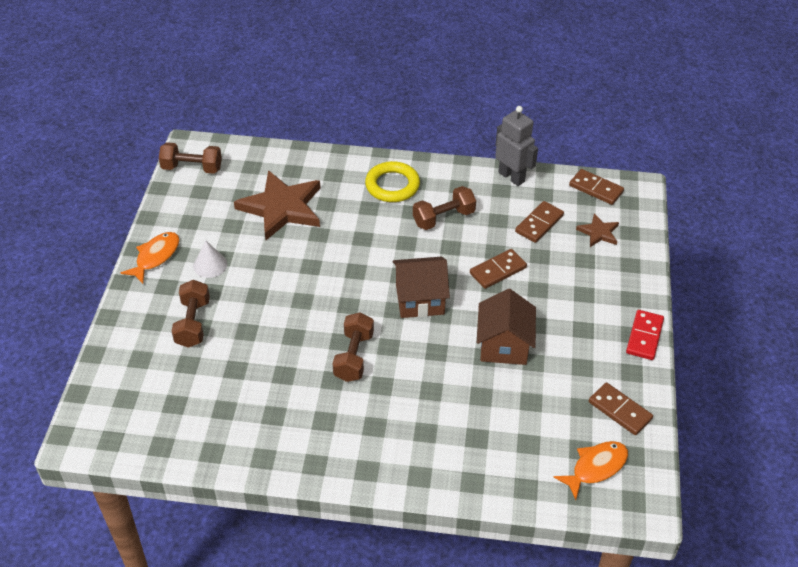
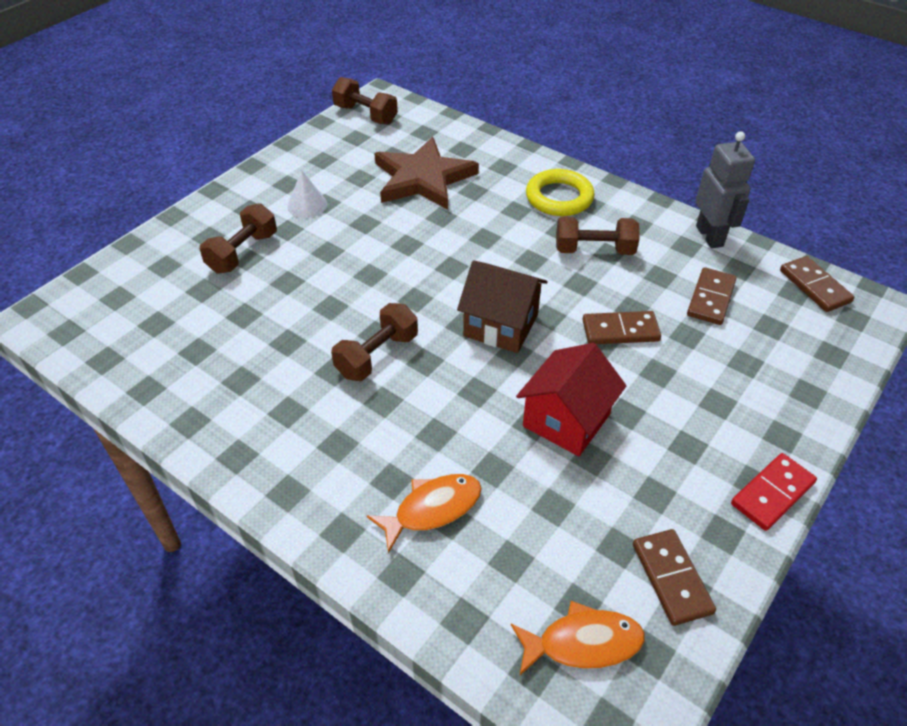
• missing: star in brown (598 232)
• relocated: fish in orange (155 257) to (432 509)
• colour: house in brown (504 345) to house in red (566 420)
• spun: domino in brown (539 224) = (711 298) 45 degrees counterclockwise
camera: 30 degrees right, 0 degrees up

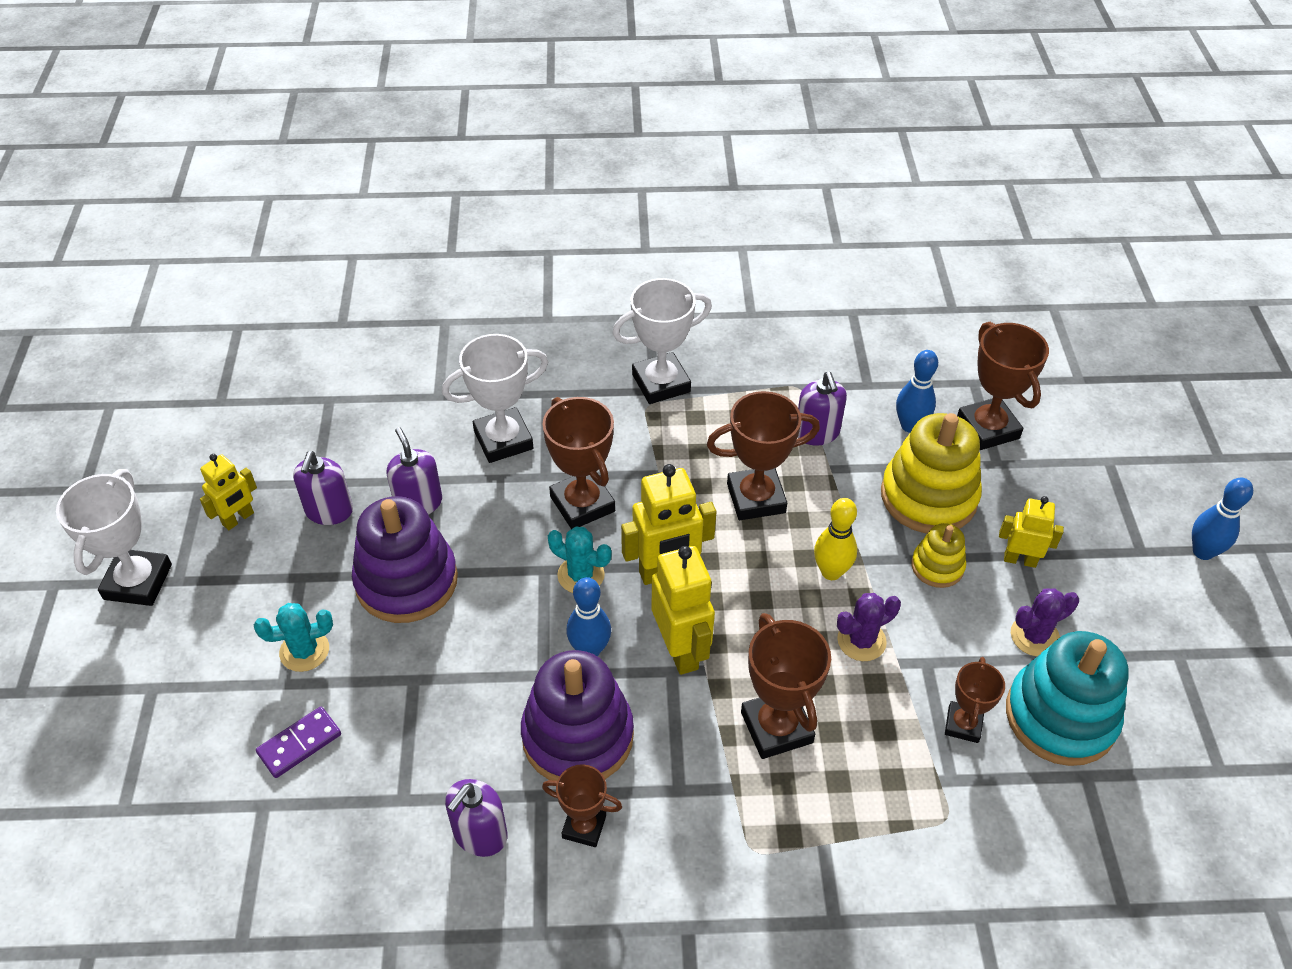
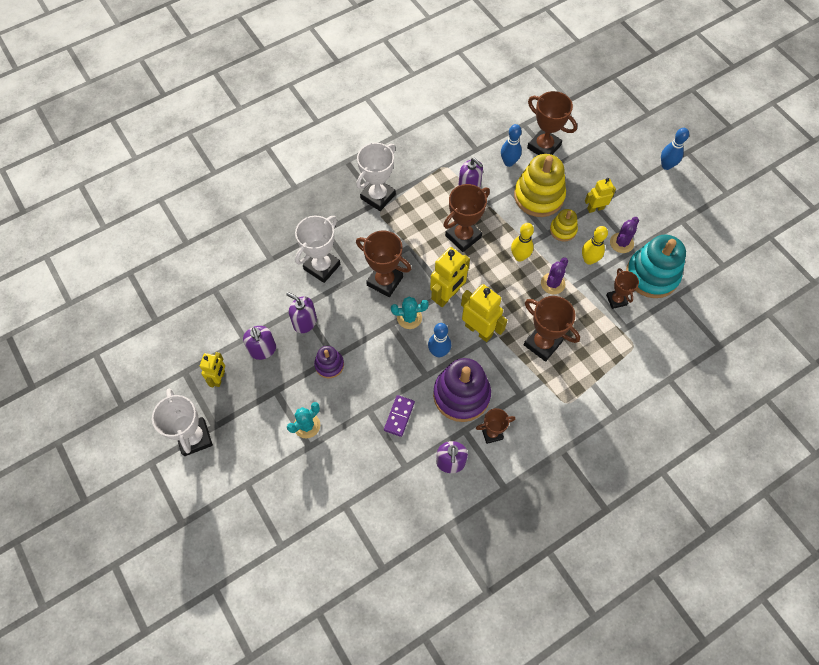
• appeared: bowling pin in yellow (589 260)
• relocated: domino in purple (299 744) to (399 416)
• size: stacking toy in purple (406 581) = (329 365) x0.52
camera: 30 degrees left, 15 degrees up

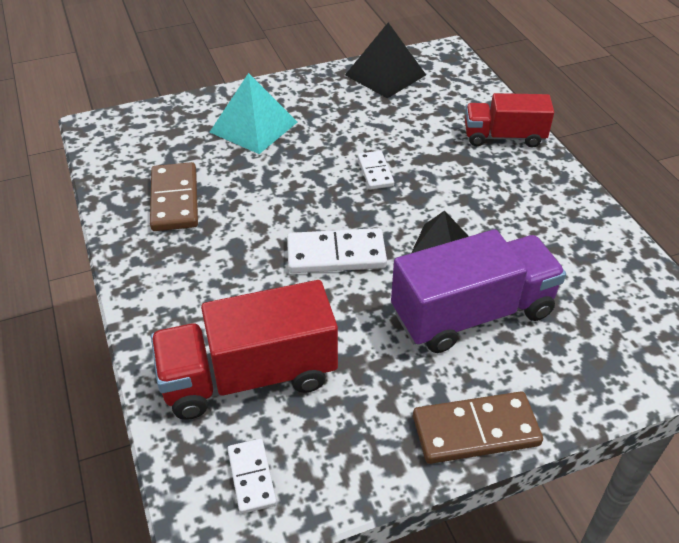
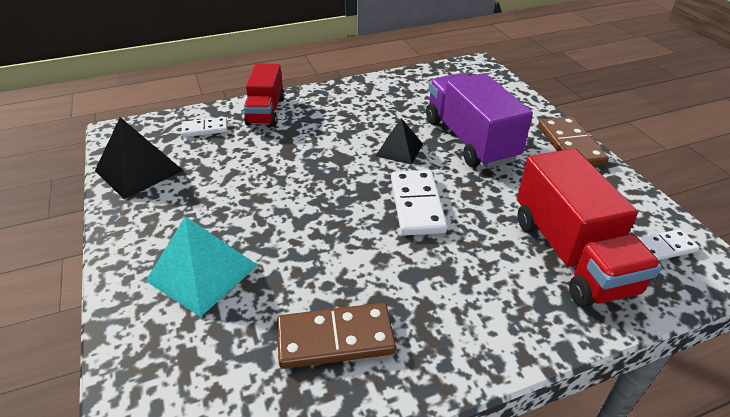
• relocated: domino in white (375 172) to (205 129)
camera: 90 degrees left, 5 degrees down

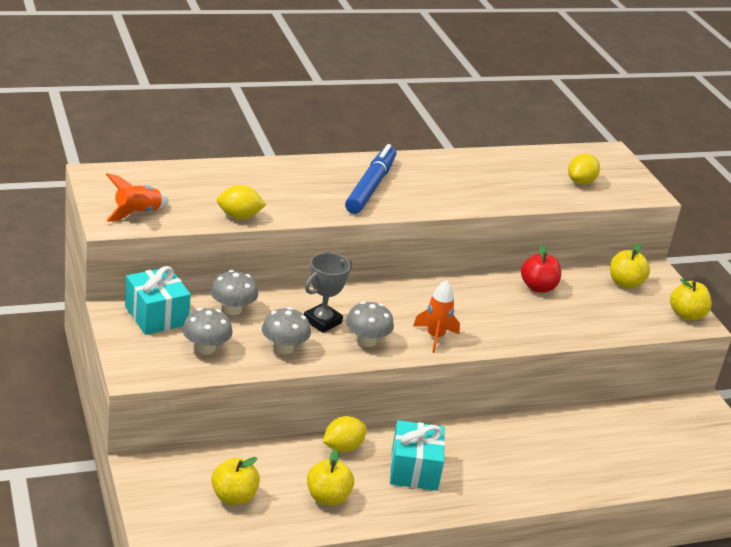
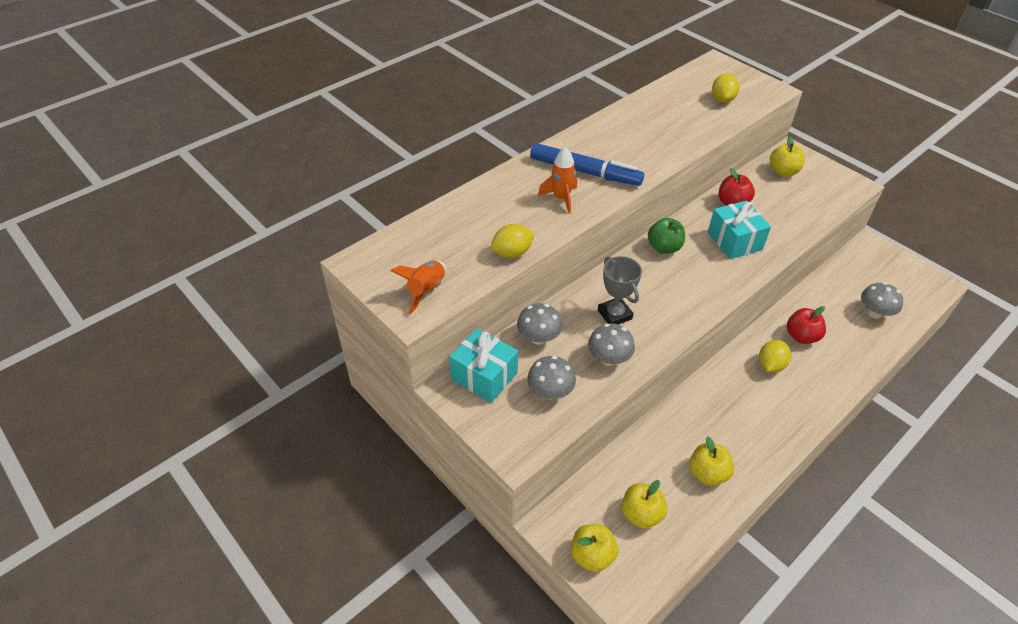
• appeared: apple in green (664 248)
• appeared: apple in red (801 336)
• relocated: lemon in yellow (342 447) to (770 365)
• relocated: mushroom in grey (367 341) to (874 312)
• relocated: gift in turquoise (414 470) to (734 241)
• relocated: rocket in orange (435 337) to (561 198)
• relocated: apple in yellow (686 315) to (592 556)
• spun: trophy in grey (322 321) = (614 314) 45 degrees counterclockwise
• spun: marker in blue (371 187) = (585 172) 120 degrees clockwise
camera: 20 degrees left, 15 degrees up

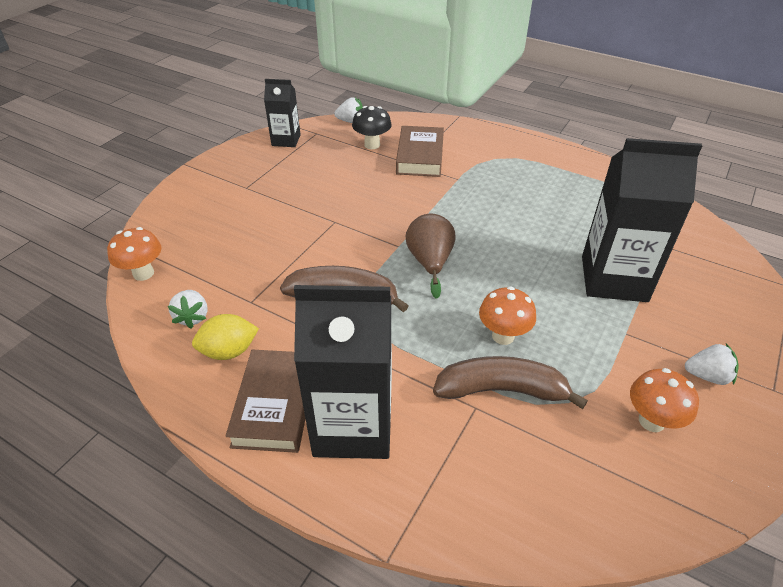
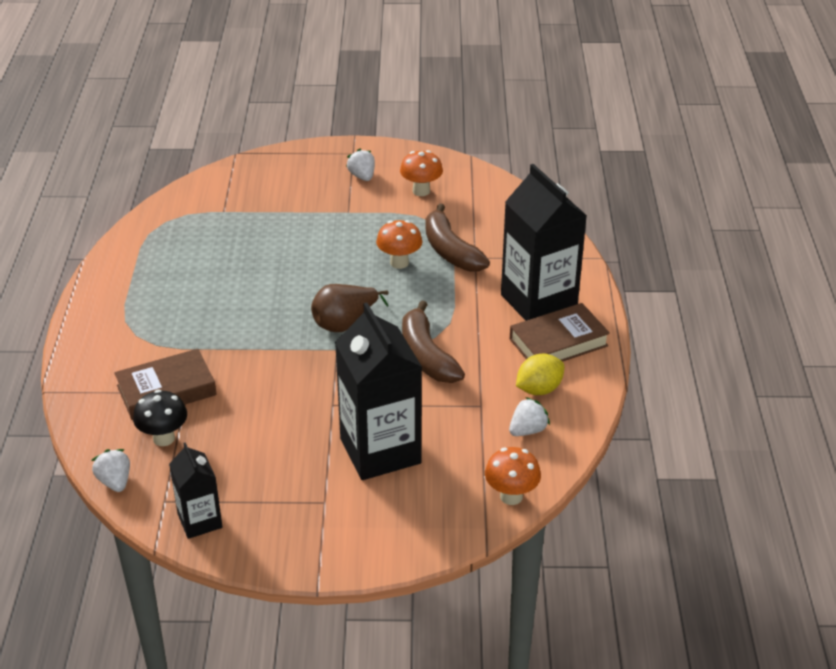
• relocated: carton in black (614 279) to (380 451)
• spun: lemon in yellow (229 351) = (539 389) 75 degrees counterclockwise
camera: 120 degrees left, 5 degrees down

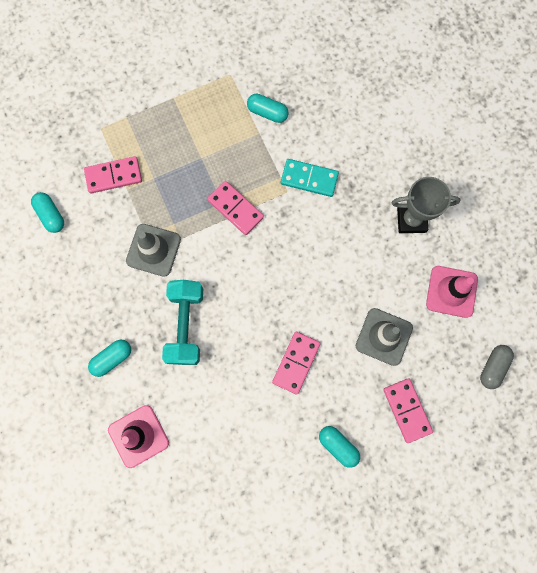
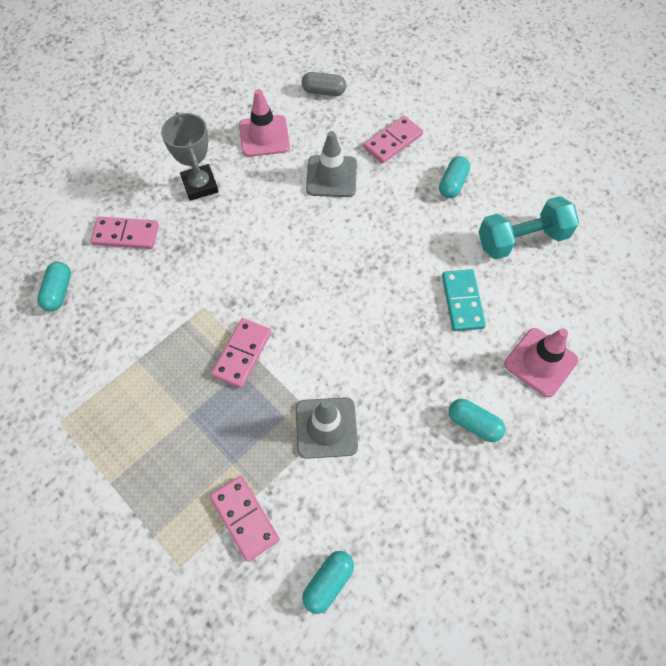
• relocated: dumbbell in turquoise (186 325) to (522 239)
• relocated: capsule in turquoise (267 112) to (59 292)
• relocated: domino in pink (296 363) to (126 234)
• relocated: domino in turquoise (309 178) to (462 301)
camera: 110 degrees left, 15 degrees down

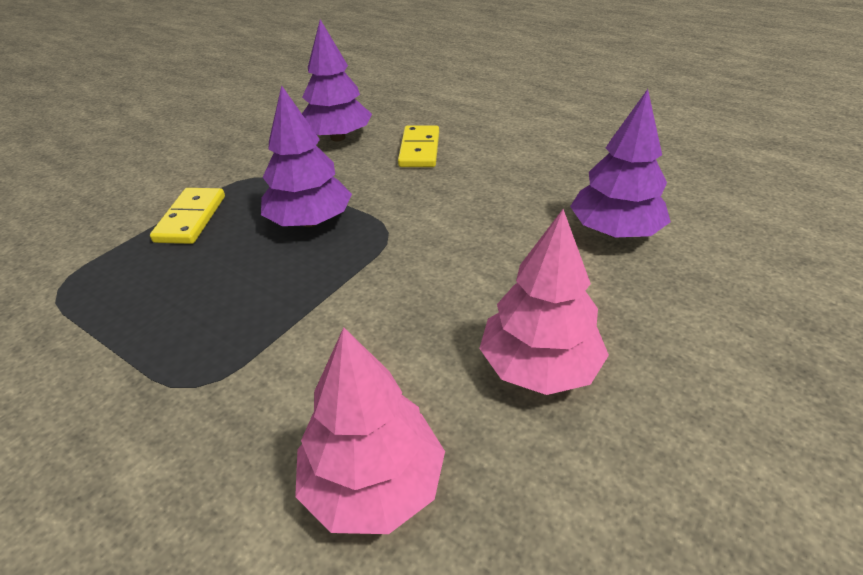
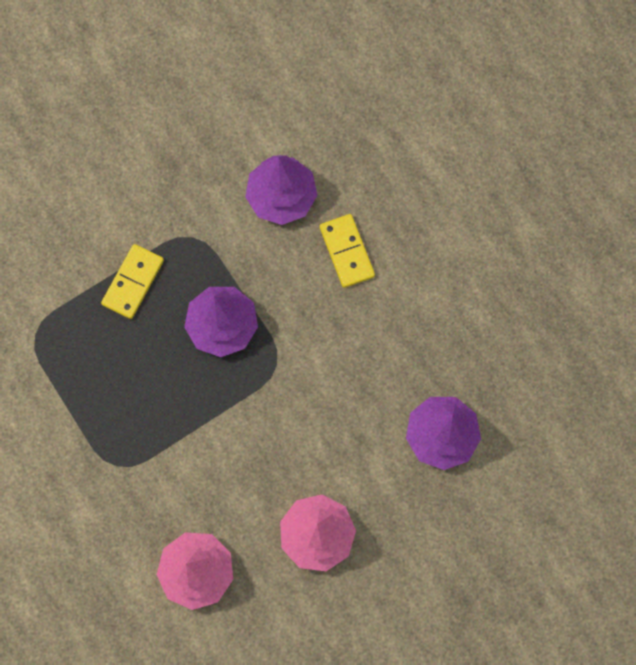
• spun: domino in yellow (419 150) = (347 252) 45 degrees counterclockwise
camera: 20 degrees right, 35 degrees up

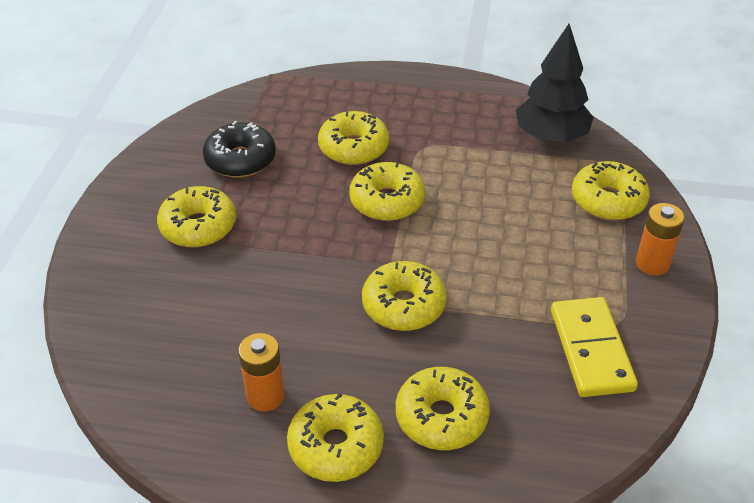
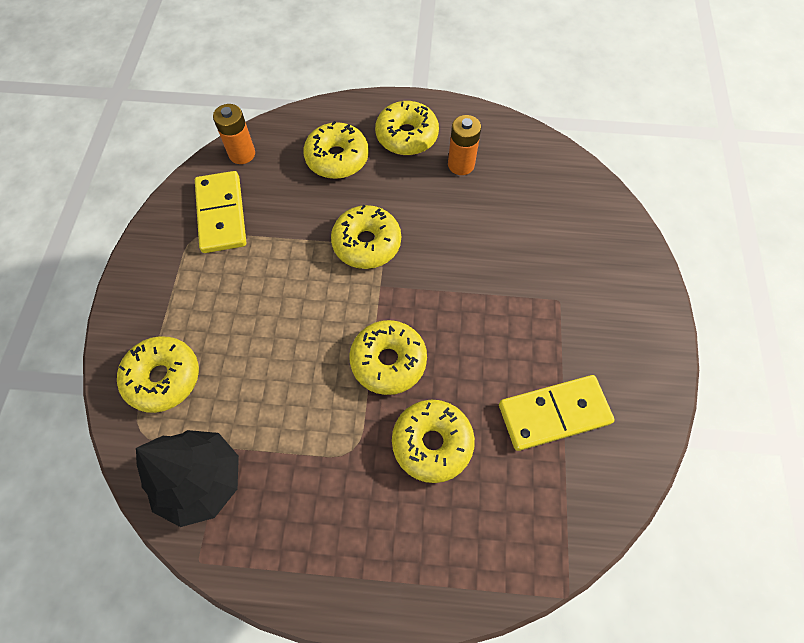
• missing: donut in yellow (198 226)
• relocated: battery in orange (652 263) to (242 154)
• exchanged: donut in black (240 159) to domino in yellow (554 413)
camera: 175 degrees right, 20 degrees up

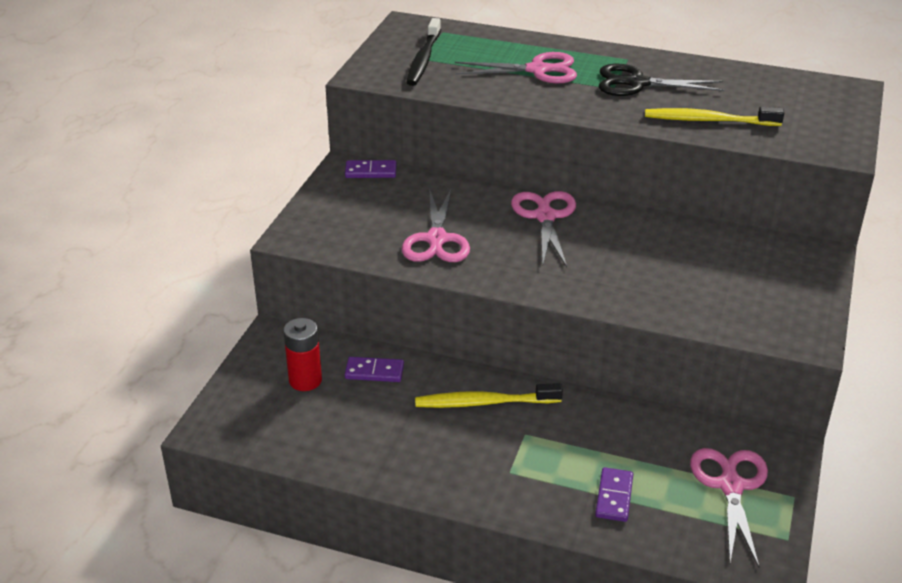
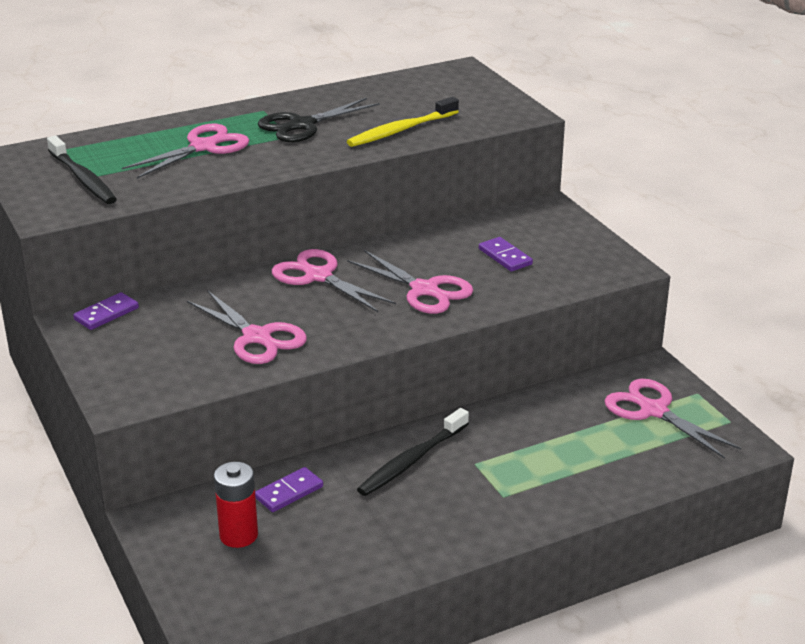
• appeared: scissors in pink (424 290)
• relocated: domino in purple (614 497) to (505 257)
• colour: toothbrush in yellow (484 402) to toothbrush in black (412 460)
camera: 45 degrees left, 5 degrees down

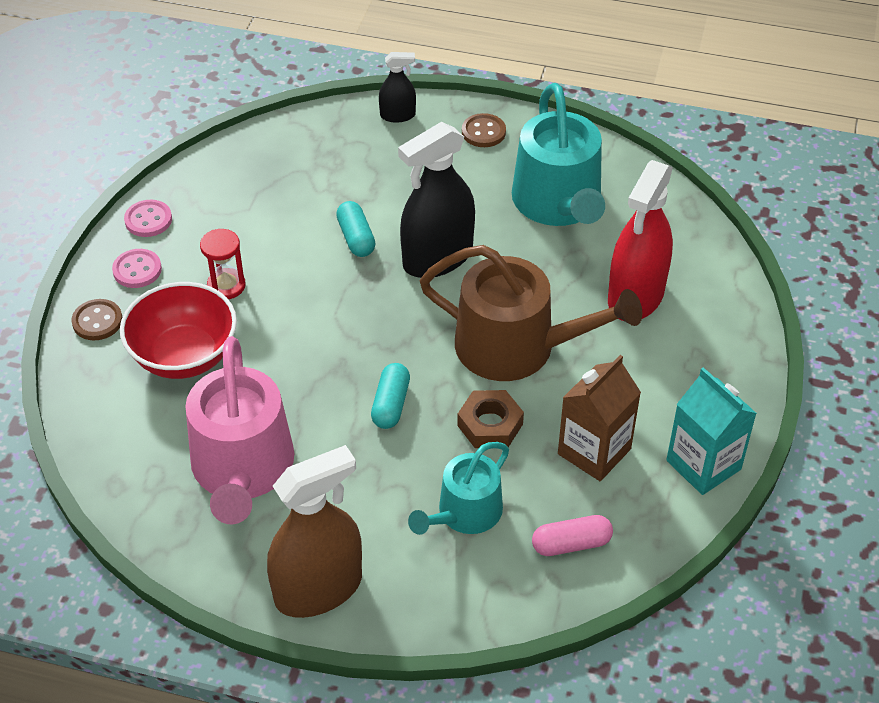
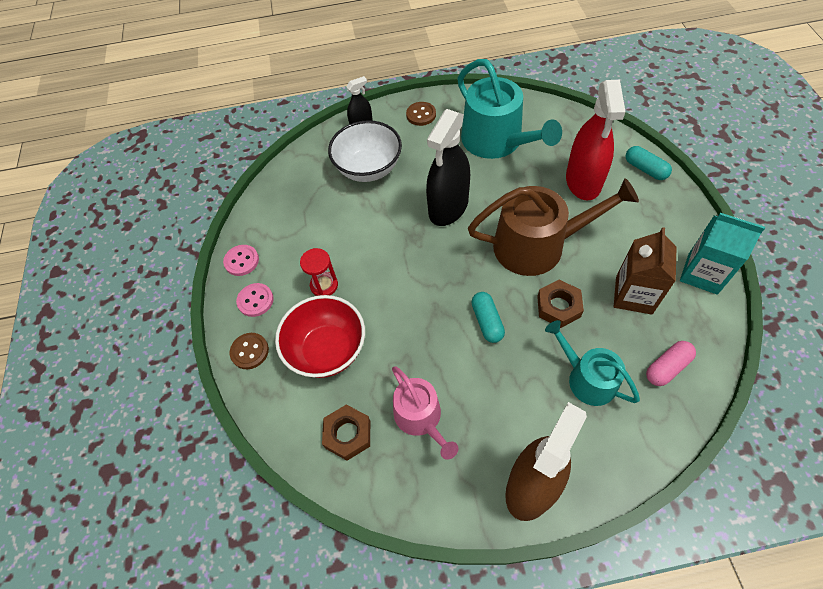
• appeared: nut in brown (347 434)
• appeared: bowl in white (368 169)
• relocated: capsule in turquoise (356 238) to (645 169)
• spun: watering can in turquoise (464 513) = (587 378) 120 degrees clockwise
• size: watering can in pink (242 469) = (421 418) x0.60
camera: 20 degrees left, 10 degrees up

